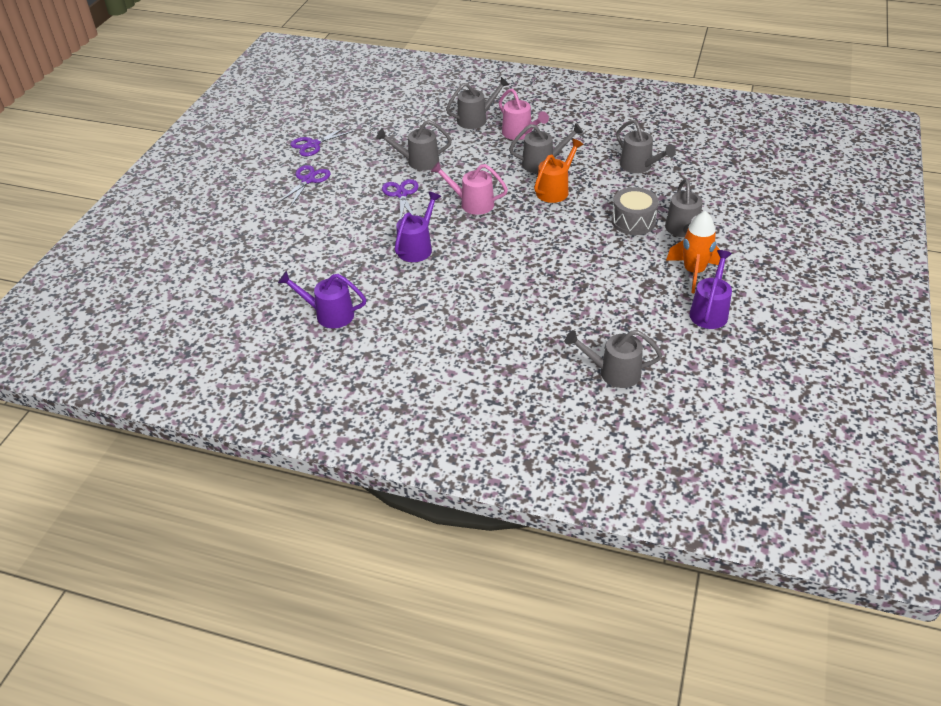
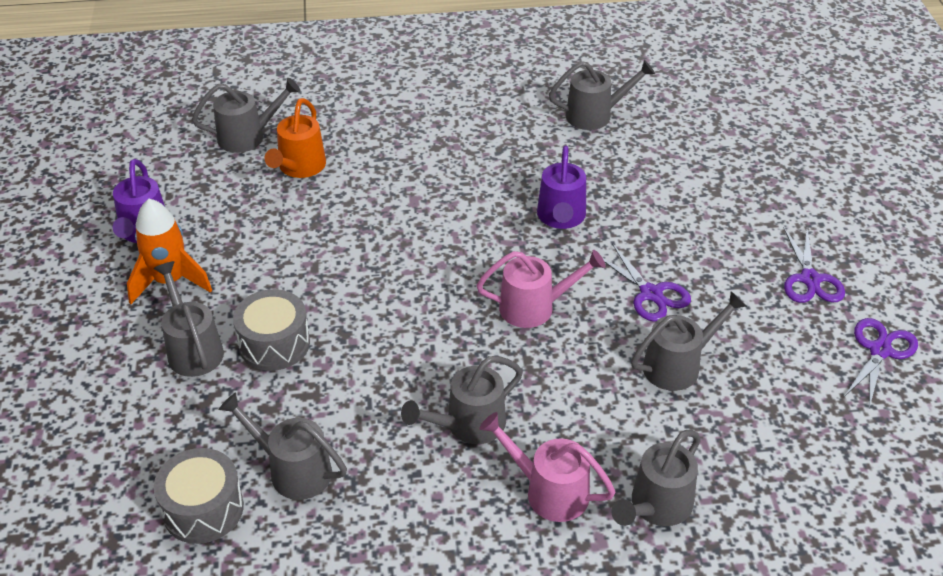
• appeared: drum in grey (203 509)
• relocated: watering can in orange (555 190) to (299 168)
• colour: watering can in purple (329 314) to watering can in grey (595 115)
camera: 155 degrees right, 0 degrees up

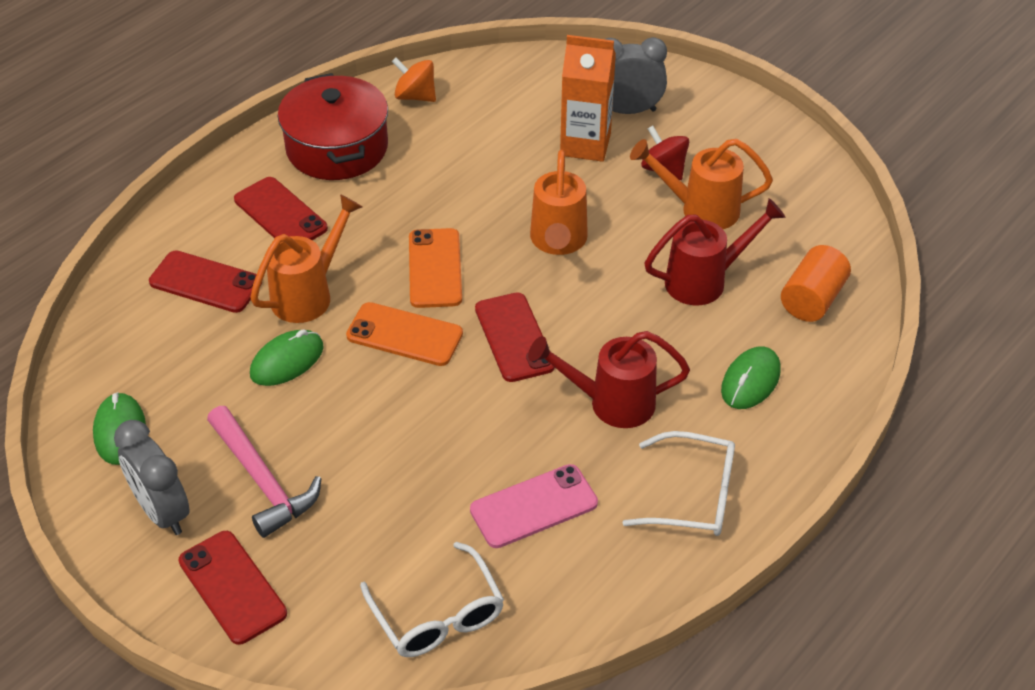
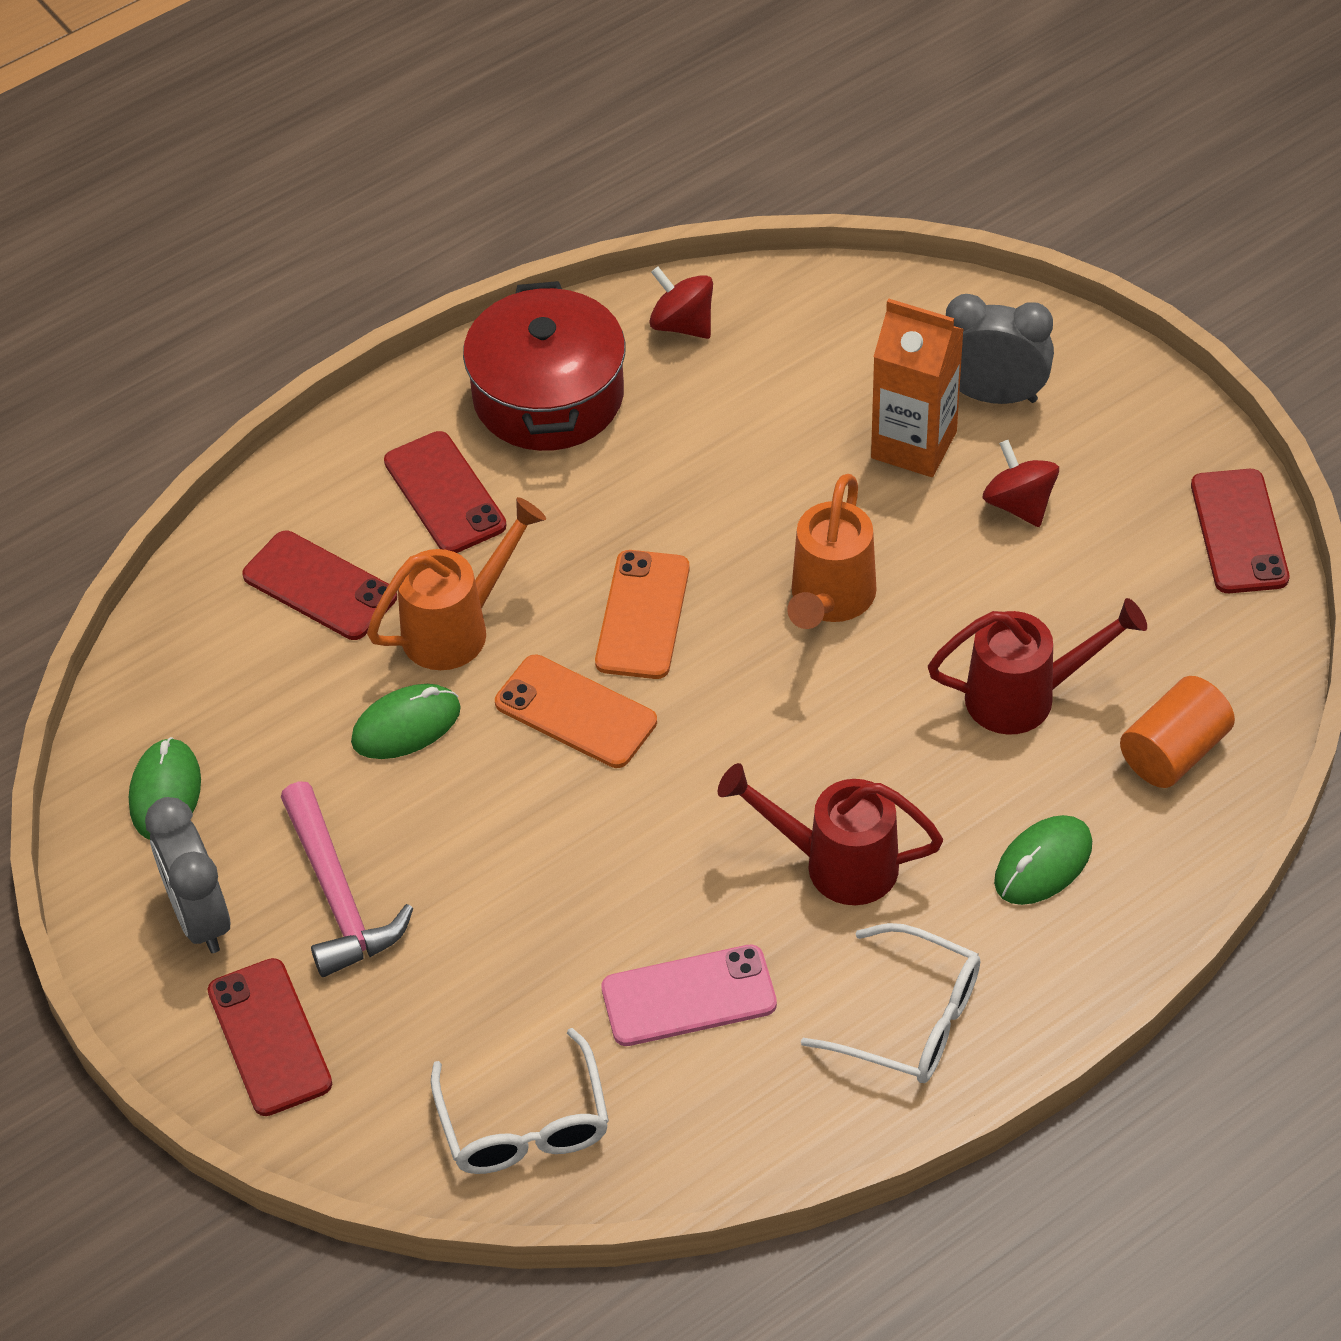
• missing: watering can in orange (699 209)
• relocated: phone in red (514 337) to (1239 532)
• colour: spinning top in orange (415 96) to spinning top in red (682 324)
camera: 15 degrees right, 5 degrees up

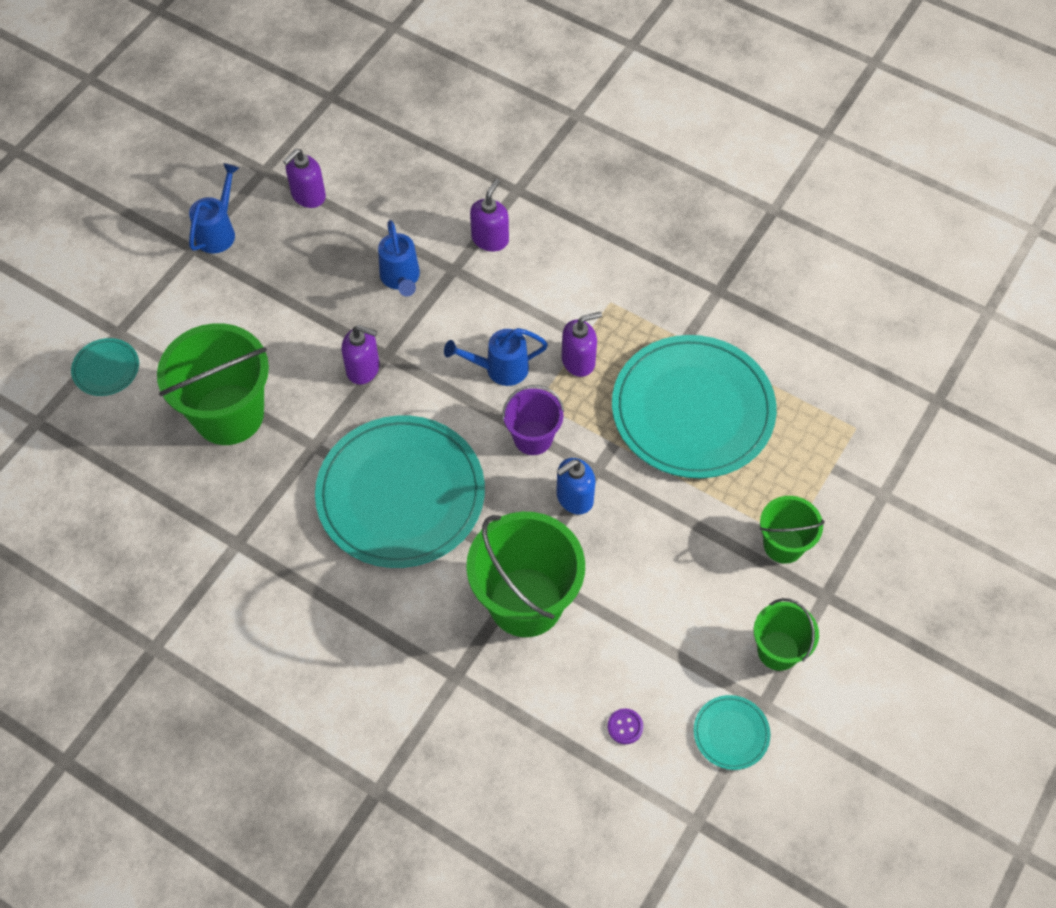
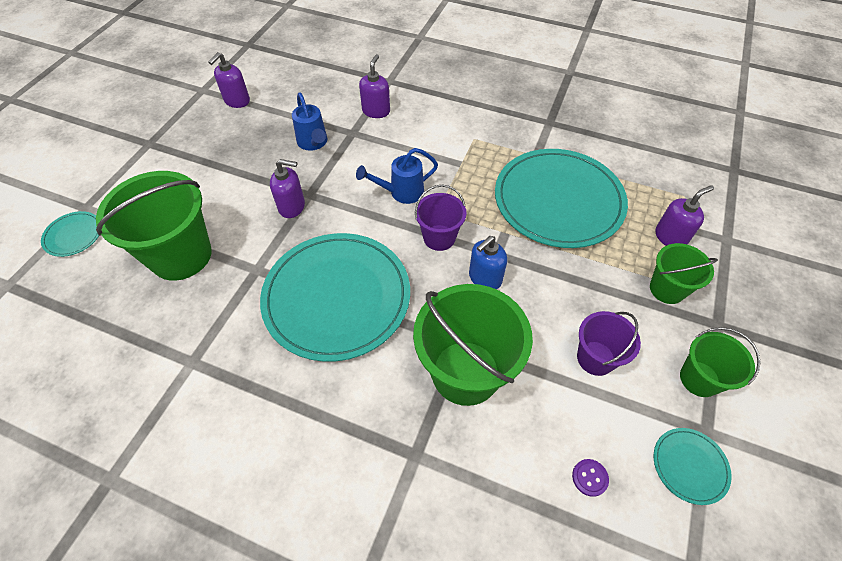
• missing: watering can in blue (218 231)
• appeared: bucket in purple (595 358)
• relocated: soap dispenser in purple (578 361) to (670 237)
camera: 10 degrees left, 5 degrees down

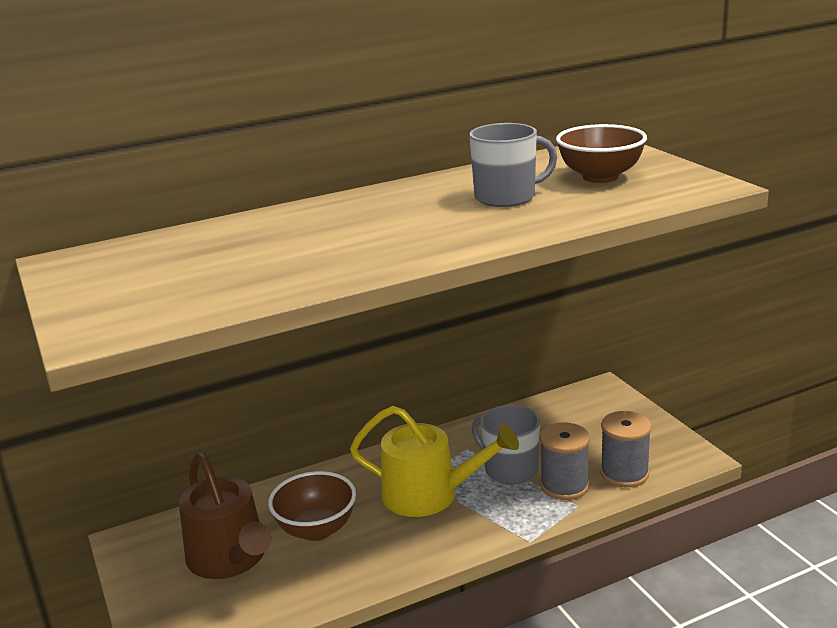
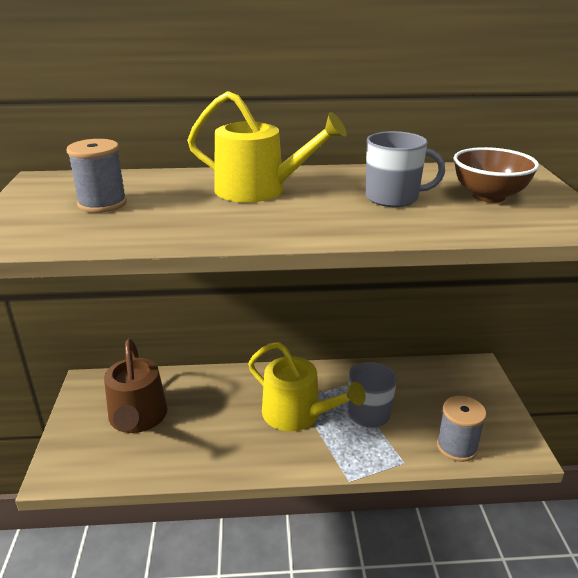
• missing: bowl in brown (316 529)
• appeared: watering can in yellow (259 190)
• relocated: spool in grey (564 486) to (102 204)
camera: 20 degrees right, 5 degrees up

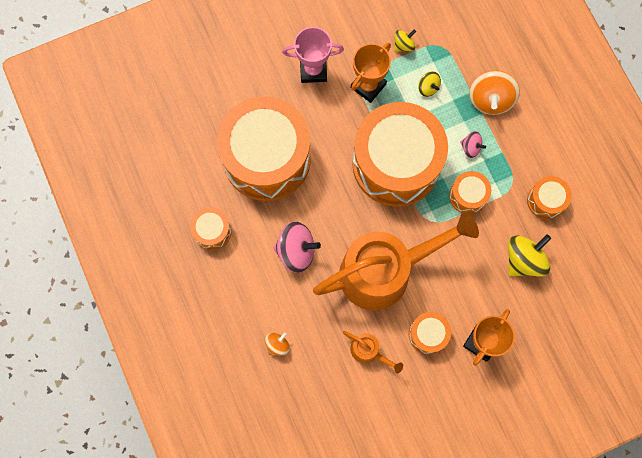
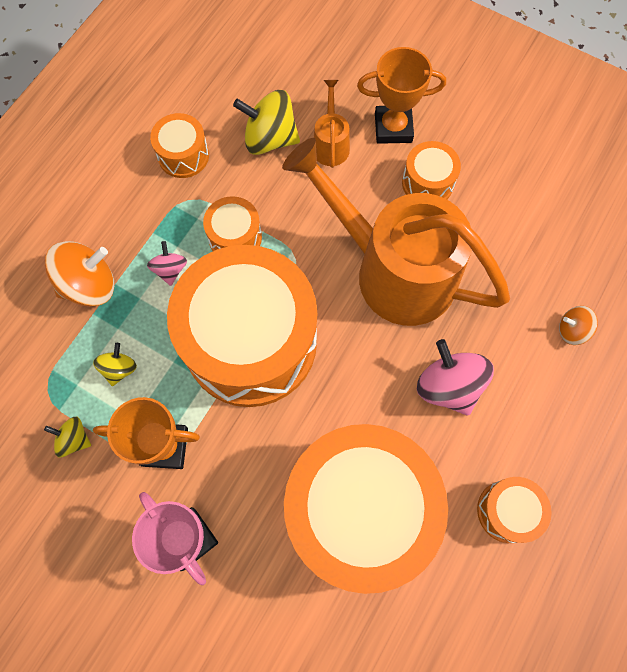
• relocated: watering can in orange (369 351) to (330 144)
camera: 125 degrees left, 5 degrees down

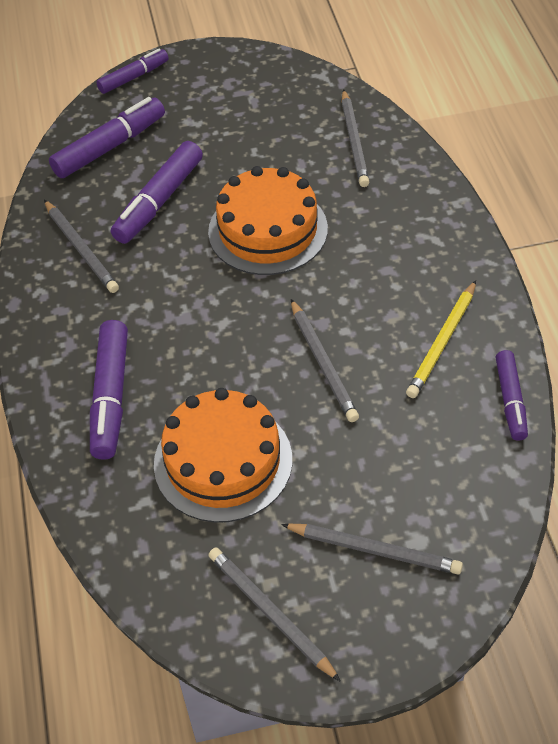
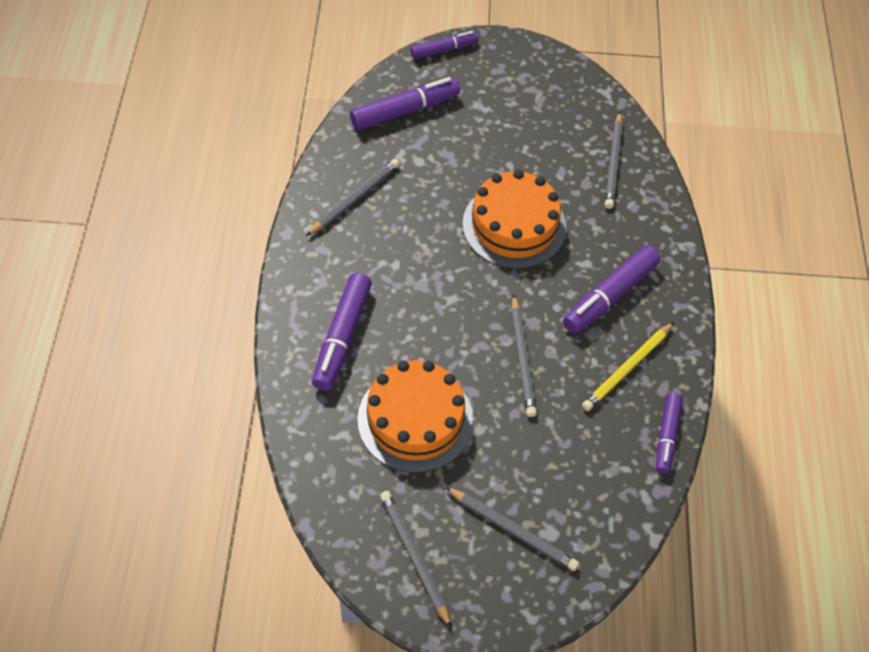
• relocated: marker in purple (159 201) to (610 296)
• spun: pencil in grey (81 249) = (355 199) 120 degrees counterclockwise
camera: 10 degrees right, 5 degrees up

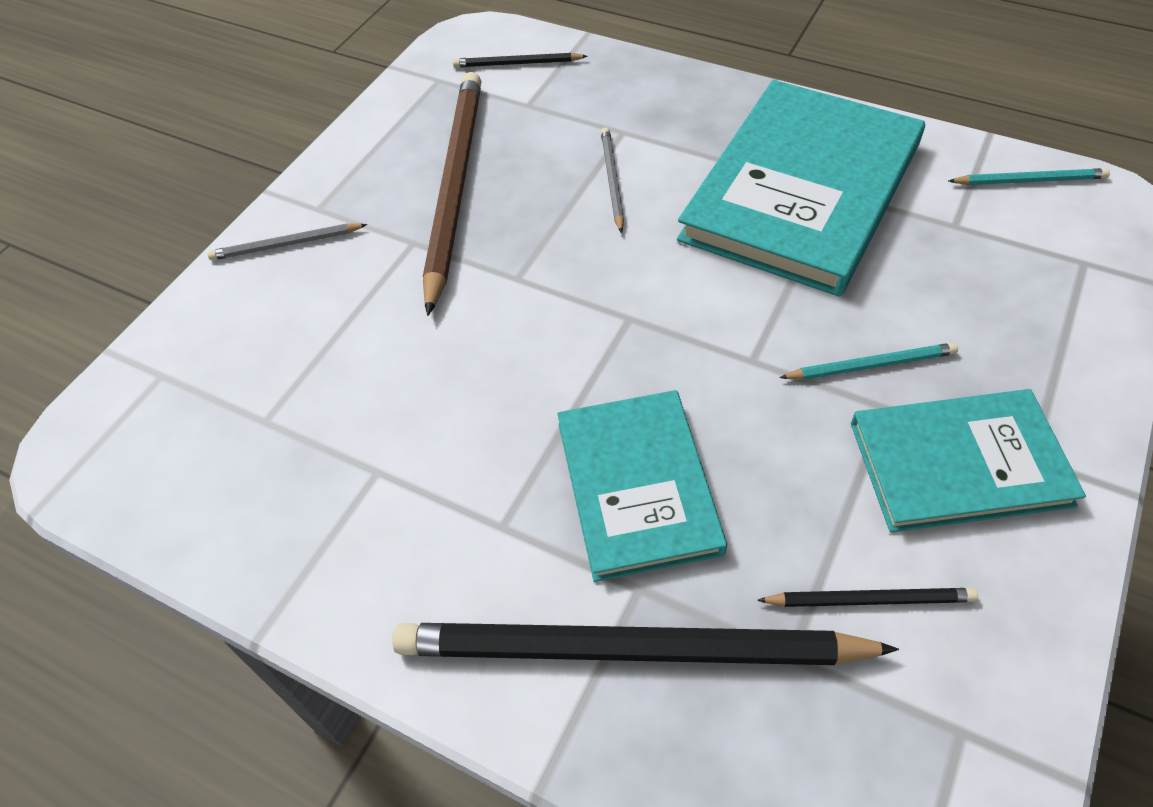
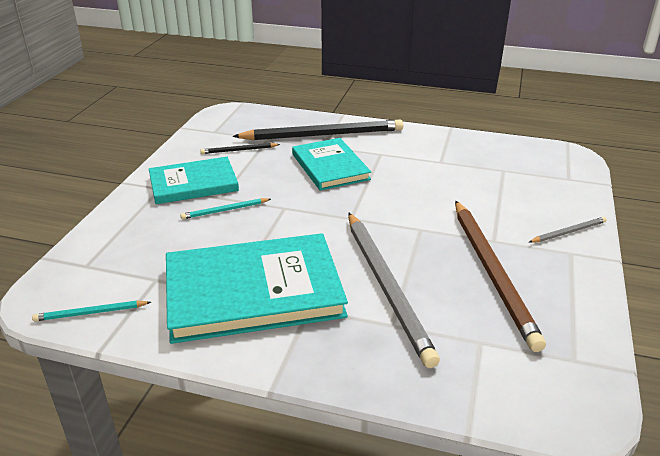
• missing: pencil in black (517 63)
• spun: book in turquoise (802 191) = (253 291) 60 degrees clockwise
• size: pencil in grey (612 180) = (386 286) x2.25
camera: 165 degrees right, 20 degrees down

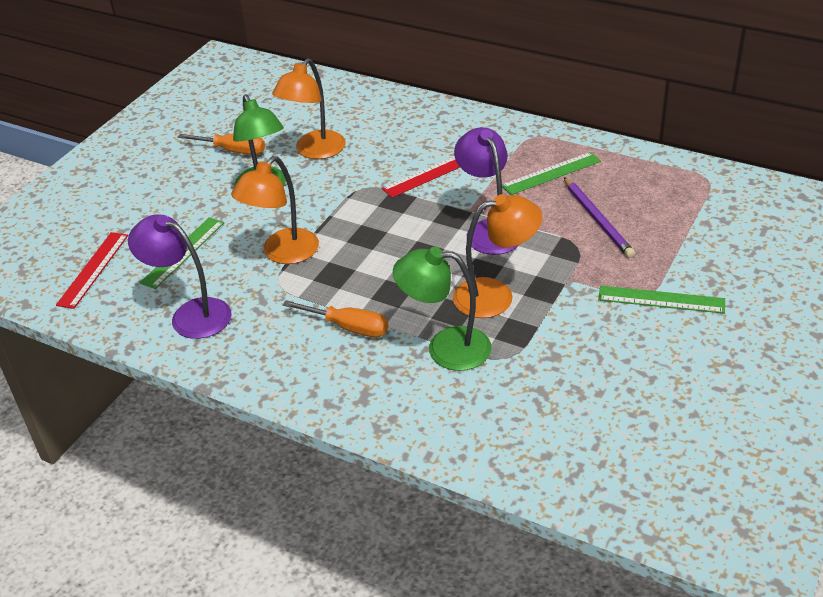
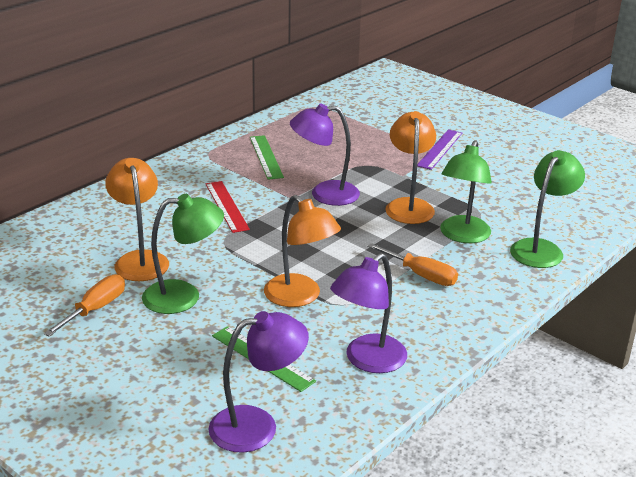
• missing: pencil in purple (597 220)
• appeared: lamp in green (541 248)
• exchanged: ruler in red (93 269) to lamp in purple (257 426)
• colour: ruler in green (661 300) to ruler in purple (440 149)
• spun: lamp in orange (314 151) = (140 259) 150 degrees counterclockwise
• spun: screwdriver in orange (348 327) = (421 275) 90 degrees clockwise
camera: 80 degrees left, 10 degrees down

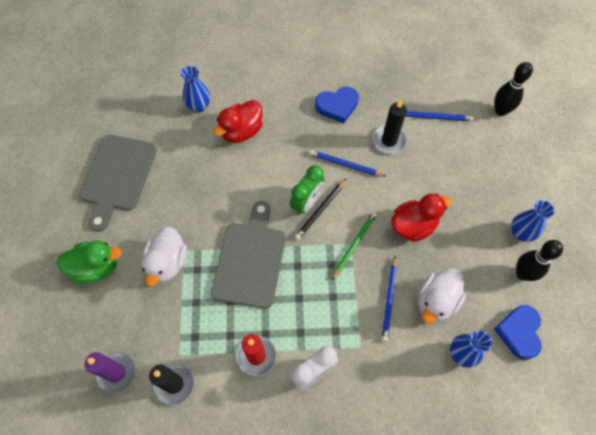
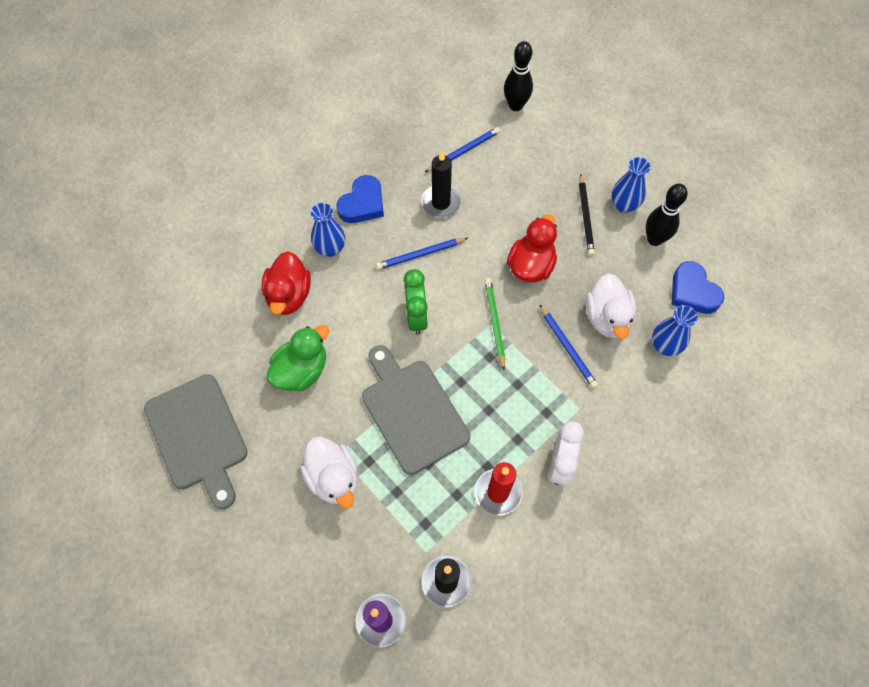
• relocated: duck in green (96 267) to (301 371)
• relocated: vase in blue (199 106) to (330 248)
• relocated: pencil in black (320 210) to (586 217)
camera: 40 degrees left, 0 degrees up

